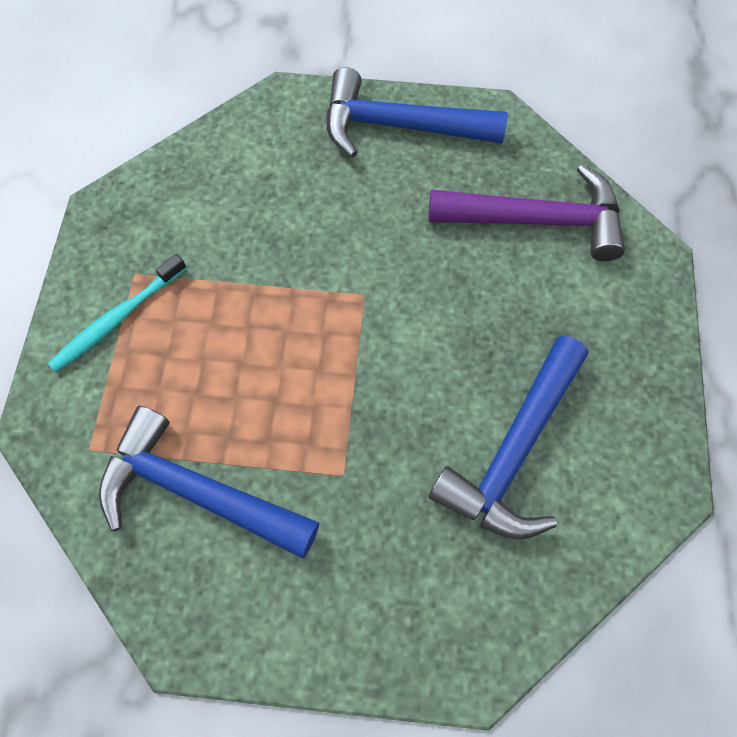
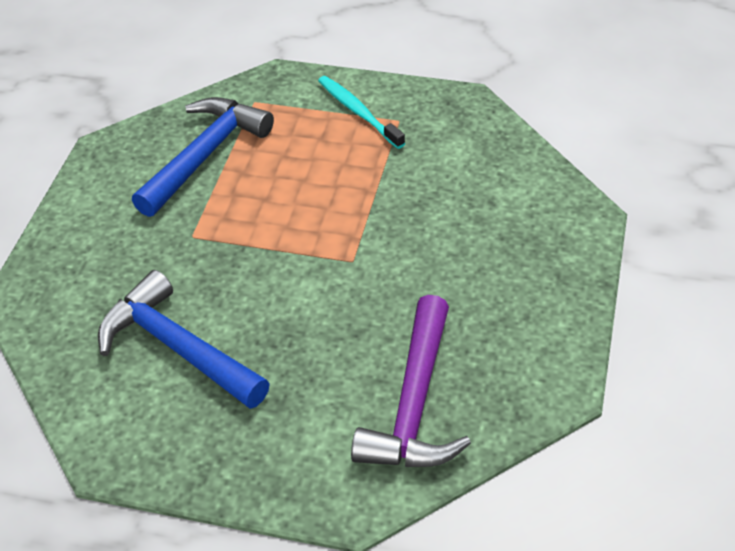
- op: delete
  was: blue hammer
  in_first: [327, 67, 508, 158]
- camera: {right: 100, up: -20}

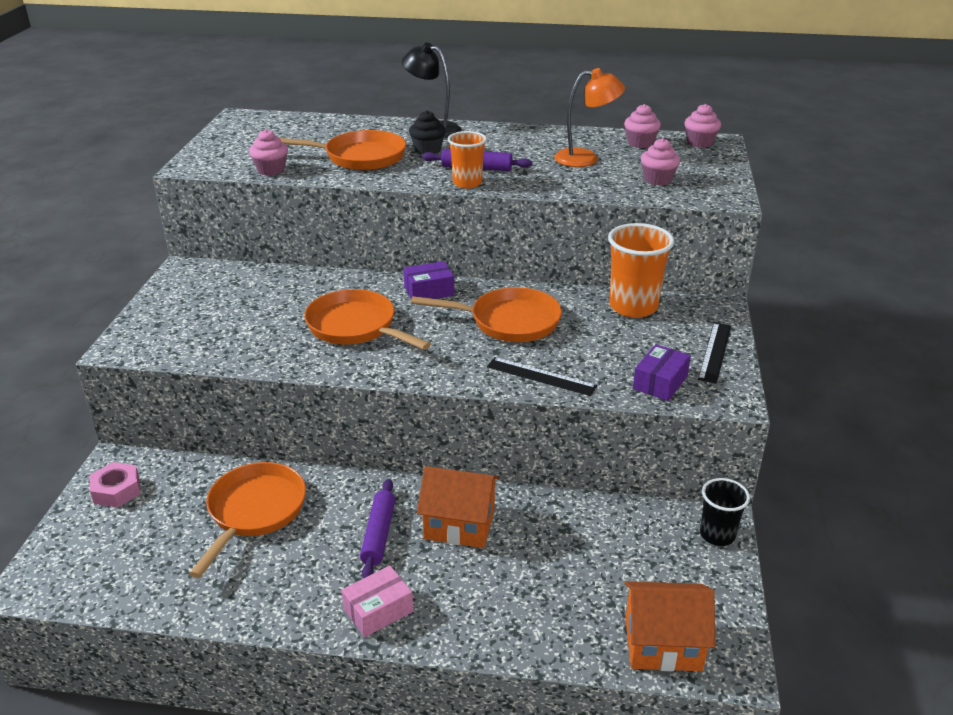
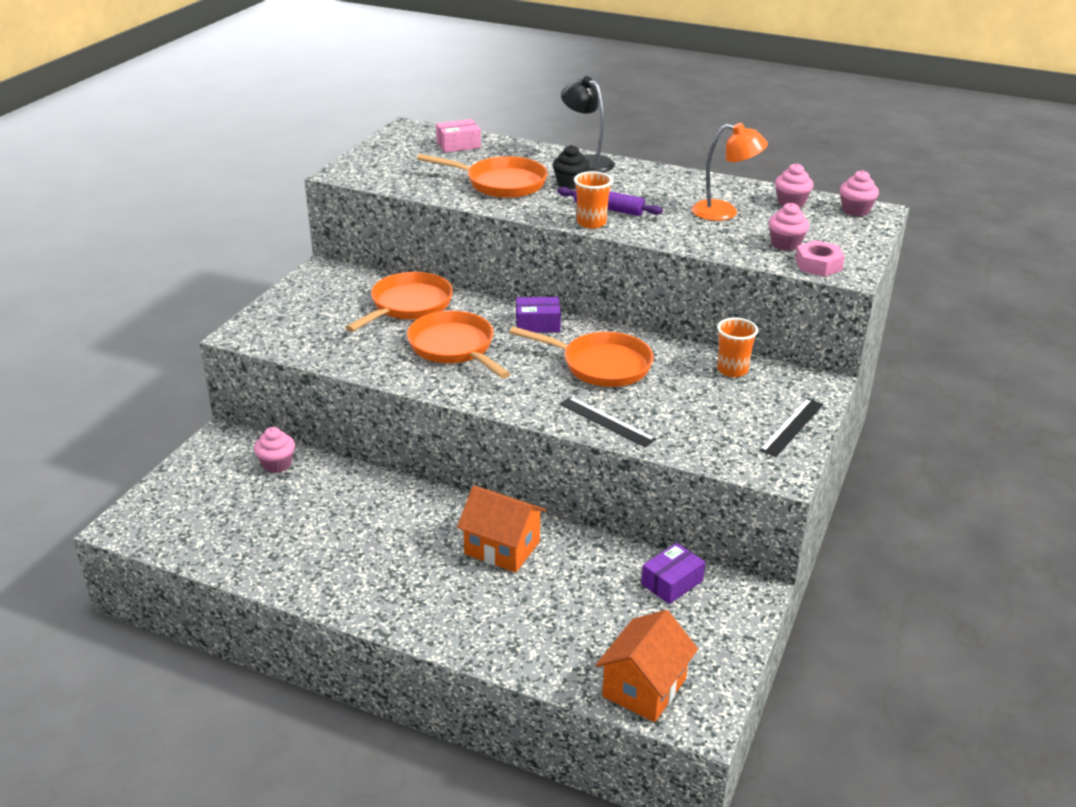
- op: move
  was: pink nut
  in_first: [90, 462, 140, 507]
  in_second: [795, 240, 845, 277]
- op: move
  was: orange pan
  in_first: [189, 462, 306, 578]
  in_second: [345, 272, 453, 332]
- op: move
  was: pink cupcake
  in_first: [249, 129, 288, 176]
  in_second: [254, 427, 295, 473]
- op: move
  was: pink box
  in_first: [341, 566, 413, 637]
  in_second: [436, 119, 481, 152]
- op: delete
  was: purple rolling pin
  in_first: [360, 479, 395, 578]
- op: resize
  was: orange cup
  in_first: [608, 223, 674, 318]
  in_second: [717, 318, 758, 377]
  ratio: 0.62
- op: rotate
  was: orange house
  in_first: [624, 581, 716, 671]
  in_second: [596, 610, 698, 722]
  clockwise: -75
- op: move
  was: purple box
  in_first: [633, 344, 691, 401]
  in_second: [641, 543, 705, 604]
- op: delete
  was: black cup
  in_first: [700, 478, 750, 546]
- camera: {right: 15, up: 0}

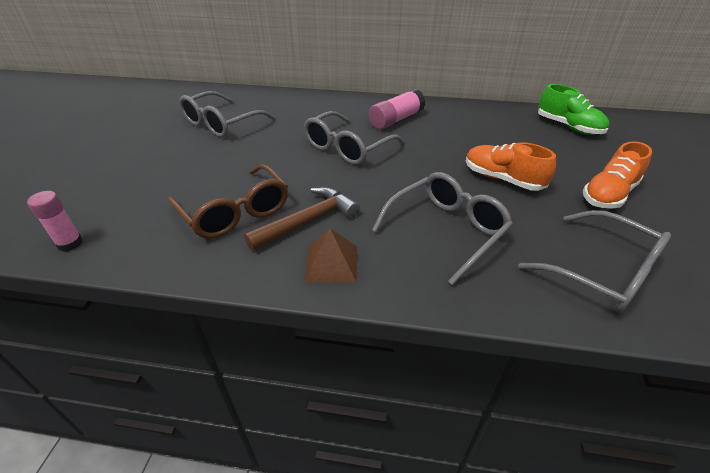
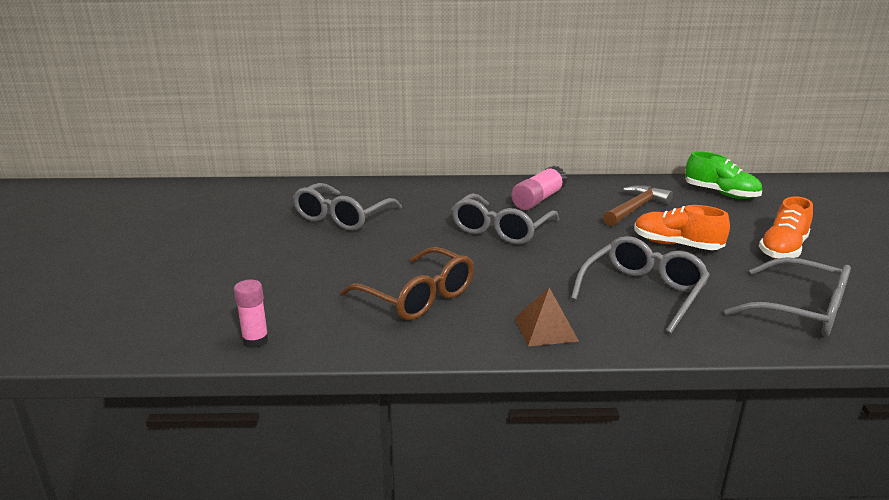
- op: move
  was: brown hammer
  in_first: [244, 187, 360, 251]
  in_second: [603, 185, 673, 226]
- camera: {right: -10, up: -15}

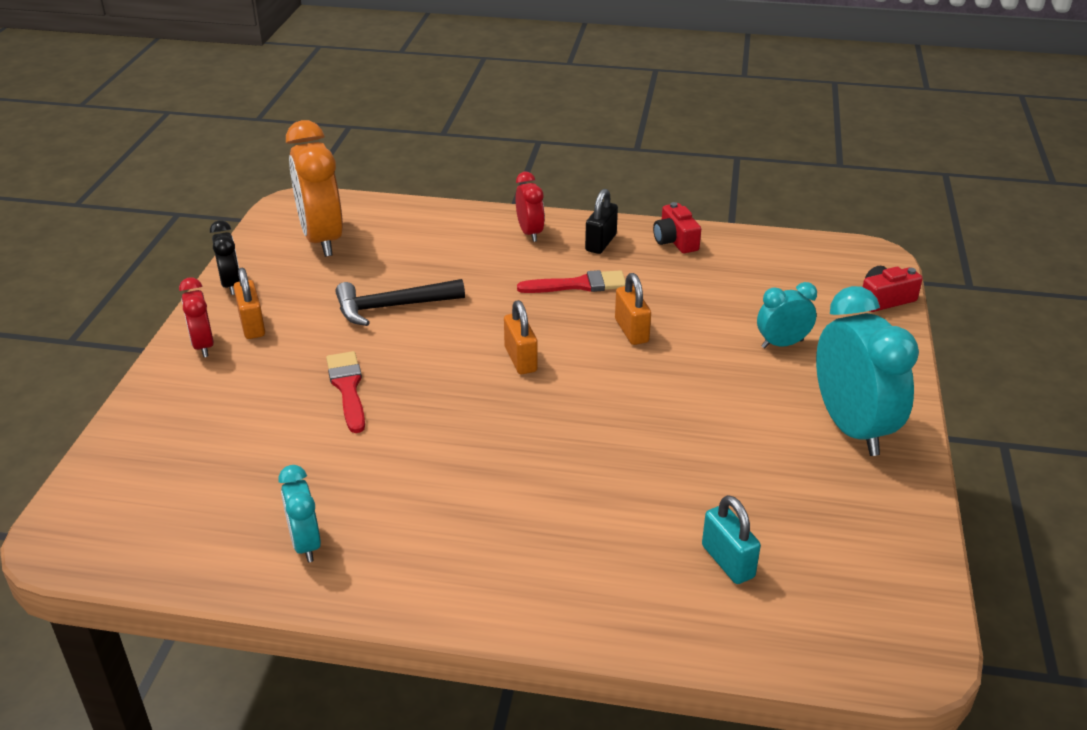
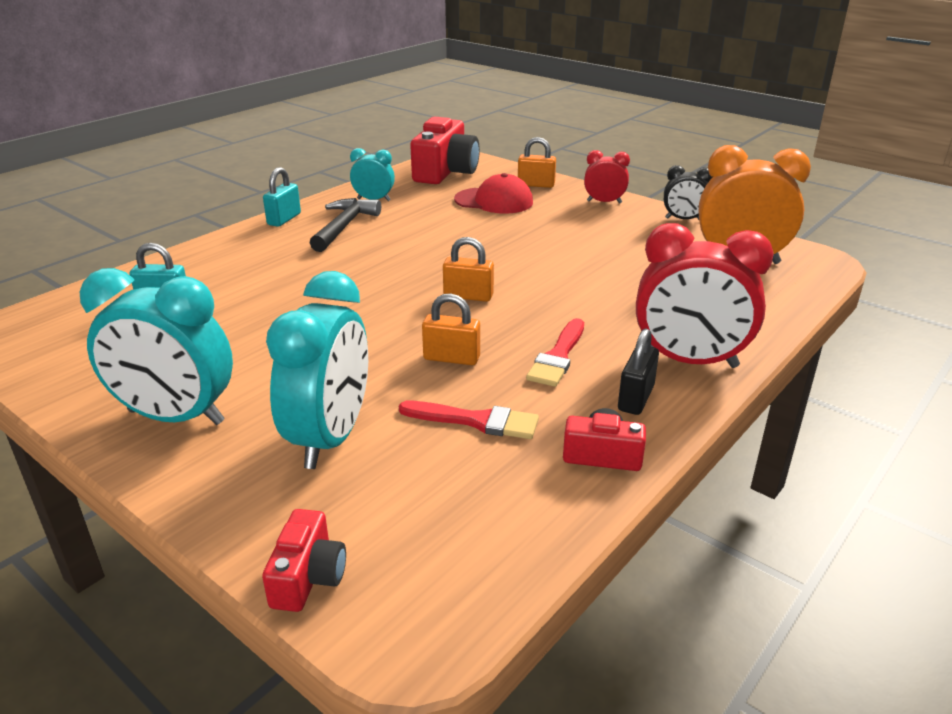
- op: move
  was: orange padlock
  in_first: [234, 268, 265, 339]
  in_second: [518, 137, 556, 188]
- op: move
  was: red brush
  in_first: [326, 351, 365, 433]
  in_second: [399, 401, 539, 439]
- op: move
  was: black hammer
  in_first: [335, 279, 465, 326]
  in_second: [310, 198, 381, 252]
- op: resize
  was: red clock
  in_first: [516, 172, 545, 242]
  in_second: [636, 223, 774, 368]
  ratio: 1.9
- op: rotate
  was: black padlock
  in_first: [585, 189, 618, 254]
  in_second: [618, 328, 659, 415]
  clockwise: 60
- op: resize
  was: turquoise clock
  in_first: [757, 282, 817, 348]
  in_second: [266, 271, 368, 469]
  ratio: 1.9
- op: insert
  now: turquoise padlock
  in_second: [263, 167, 301, 227]
- op: insert
  now: red camera
  in_second: [410, 116, 480, 184]
- op: insert
  now: red cap
  in_second: [454, 173, 533, 214]
- camera: {right: 120, up: -5}

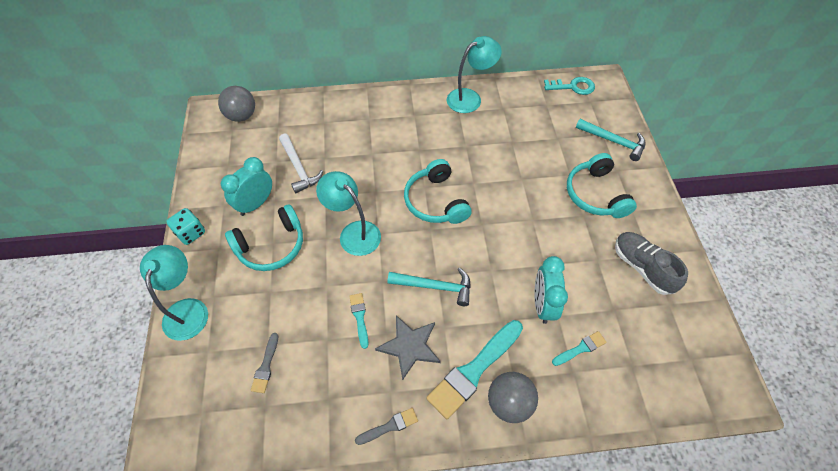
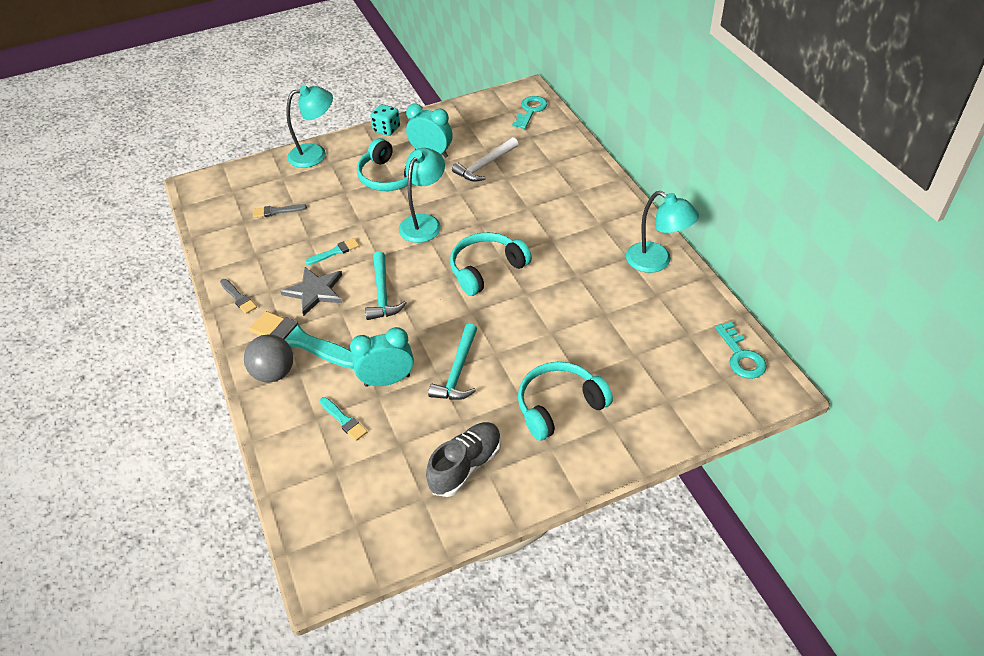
- op: replace
  was: grey ball
  now: turquoise key
  in_first: [218, 86, 255, 122]
  in_second: [512, 96, 547, 129]
- op: move
  was: turquoise hammer
  in_first: [576, 119, 646, 161]
  in_second: [428, 324, 477, 400]
- camera: {right: 75, up: -10}

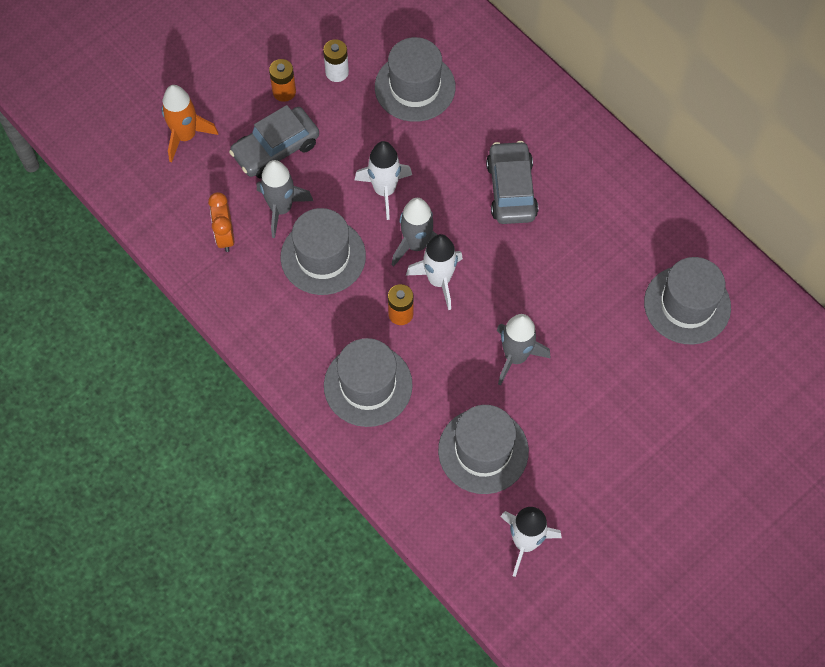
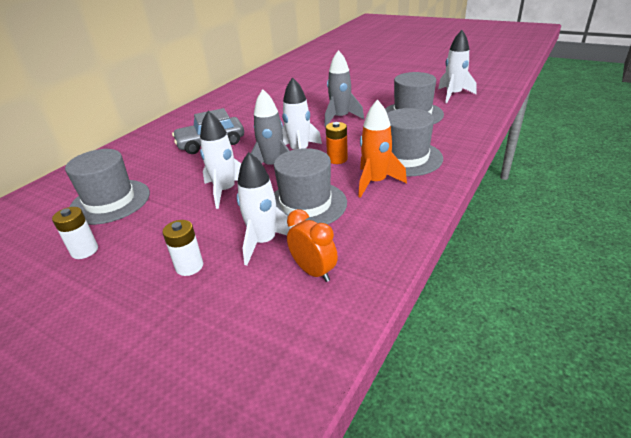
- op: move
  was: orange rocket
  in_first: [162, 85, 218, 162]
  in_second: [358, 100, 407, 198]
- op: rotate
  was: orange clock
  in_first: [208, 192, 234, 252]
  in_second: [287, 209, 338, 282]
  clockwise: -105
- op: replace
  was: grey car
  now: white battery
  in_first: [229, 105, 319, 179]
  in_second: [163, 220, 203, 276]
- op: recolor
  was: grey rocket
  now: white rocket
  in_first: [257, 160, 313, 238]
  in_second: [237, 152, 295, 265]
- op: delete
  was: orange battery
  in_first: [269, 59, 296, 102]
- op: delete
  was: grey hat
  in_first: [644, 257, 731, 345]
- camera: {right: -105, up: -30}

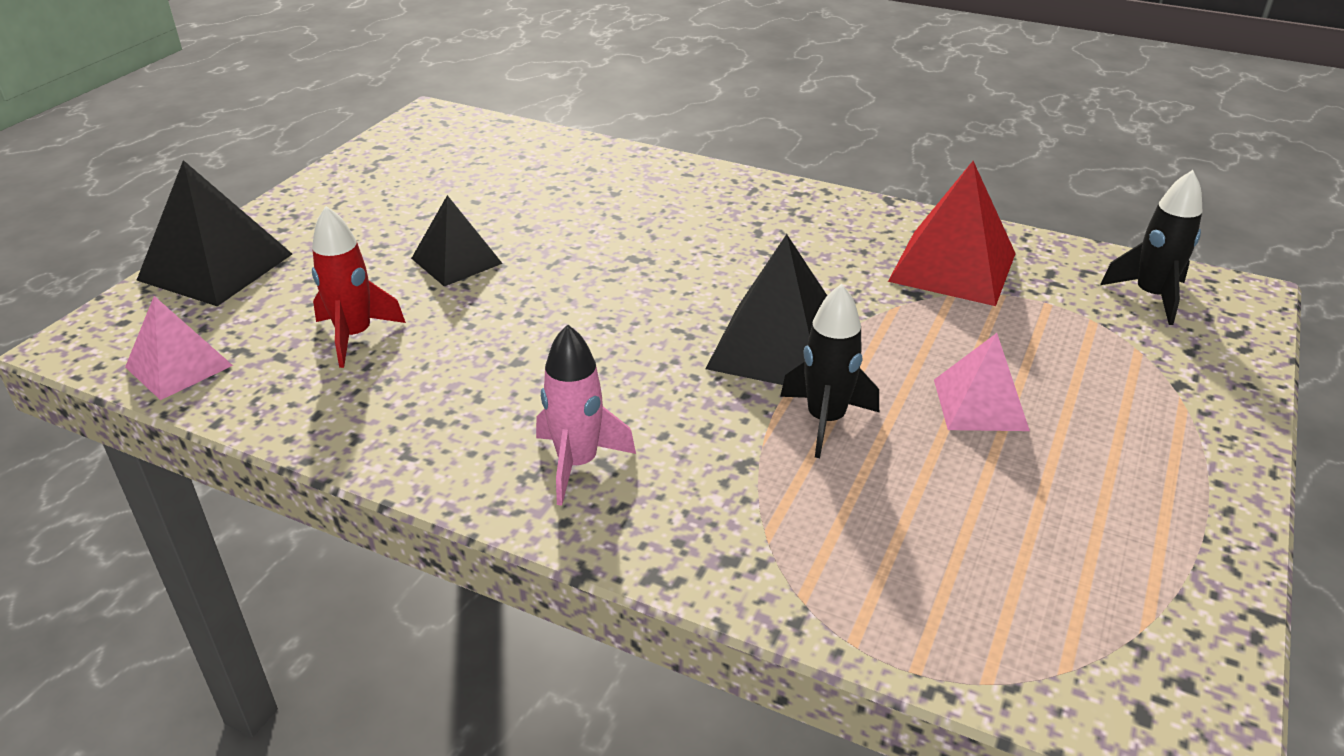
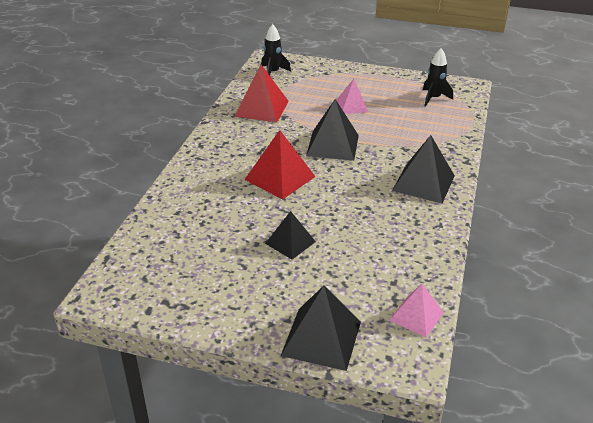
- op: delete
  was: red rocket
  in_first: [312, 206, 406, 368]
- op: replace
  was: pink rocket
  now: black pyramid
  in_first: [536, 324, 636, 506]
  in_second: [392, 135, 455, 203]
- op: move
  was: black rocket
  in_first: [780, 284, 879, 458]
  in_second: [423, 48, 453, 106]
- op: insert
  now: red pyramid
  in_second: [244, 130, 316, 200]
- camera: {right: -100, up: 0}

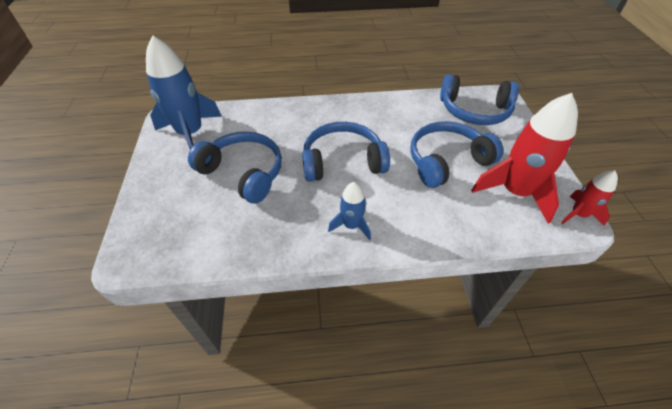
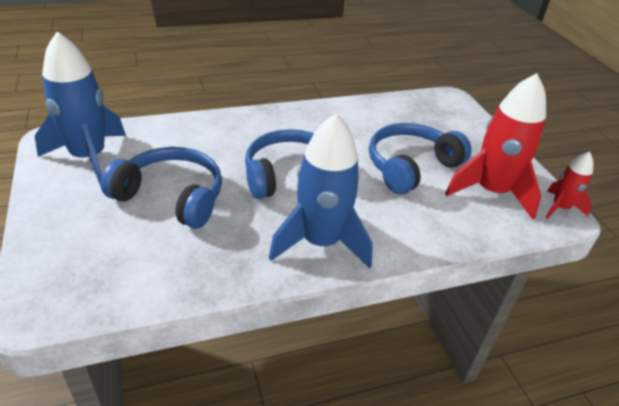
- op: resize
  was: blue rocket
  in_first: [328, 182, 371, 240]
  in_second: [269, 113, 373, 269]
  ratio: 1.91
- op: delete
  was: blue headphones
  in_first: [440, 74, 519, 125]
- camera: {right: -15, up: -10}

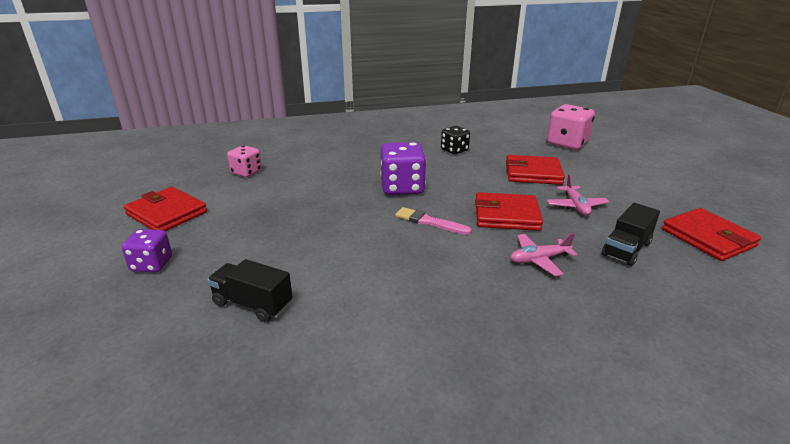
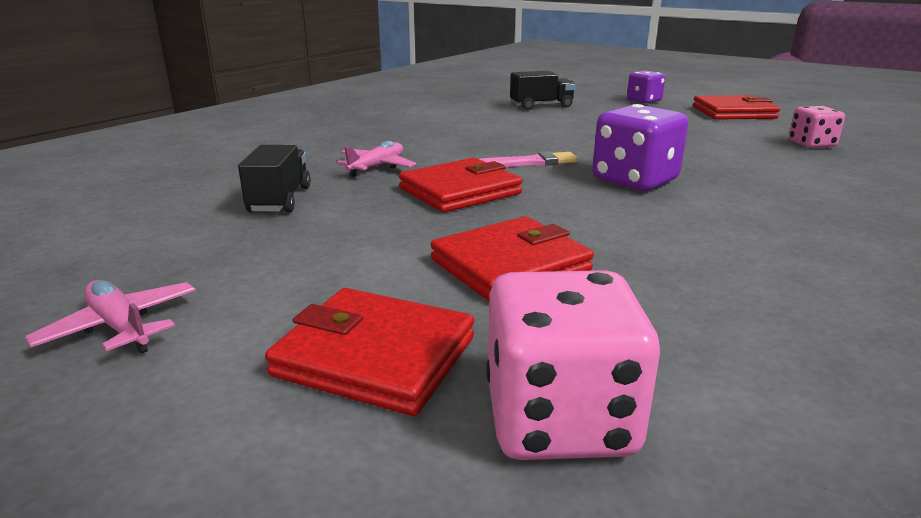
- op: delete
  was: black dice
  in_first: [441, 126, 470, 154]
- op: move
  was: pink plane
  in_first: [546, 174, 609, 216]
  in_second: [25, 280, 196, 353]
- op: move
  was: red wallet
  in_first: [662, 208, 761, 261]
  in_second: [265, 288, 474, 416]
- camera: {right: 140, up: -5}

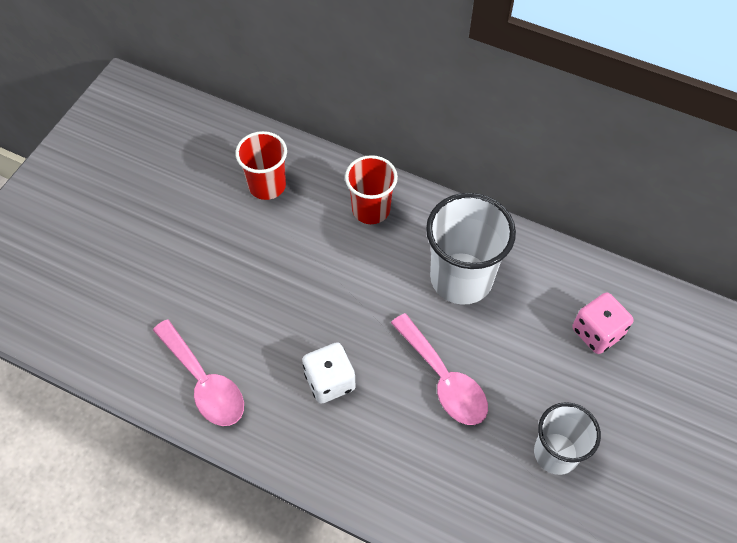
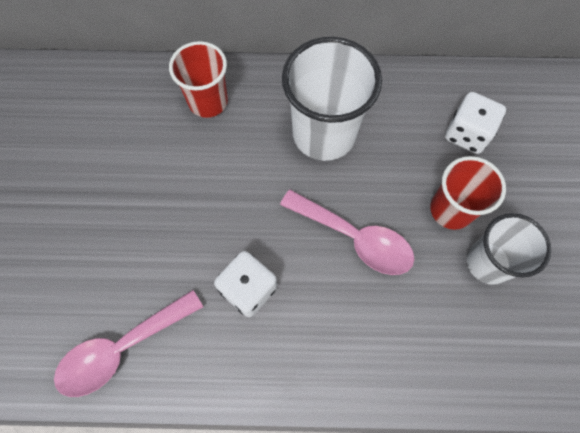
- op: rotate
  was: pink spoon
  in_first: [153, 319, 244, 426]
  in_second: [54, 290, 203, 397]
  clockwise: 120
- op: move
  was: red cup
  in_first: [235, 131, 287, 200]
  in_second: [430, 156, 506, 230]
- op: recolor
  was: pink dice
  now: white dice
  in_first: [572, 292, 634, 354]
  in_second: [445, 92, 506, 154]
- camera: {right: -25, up: 10}

